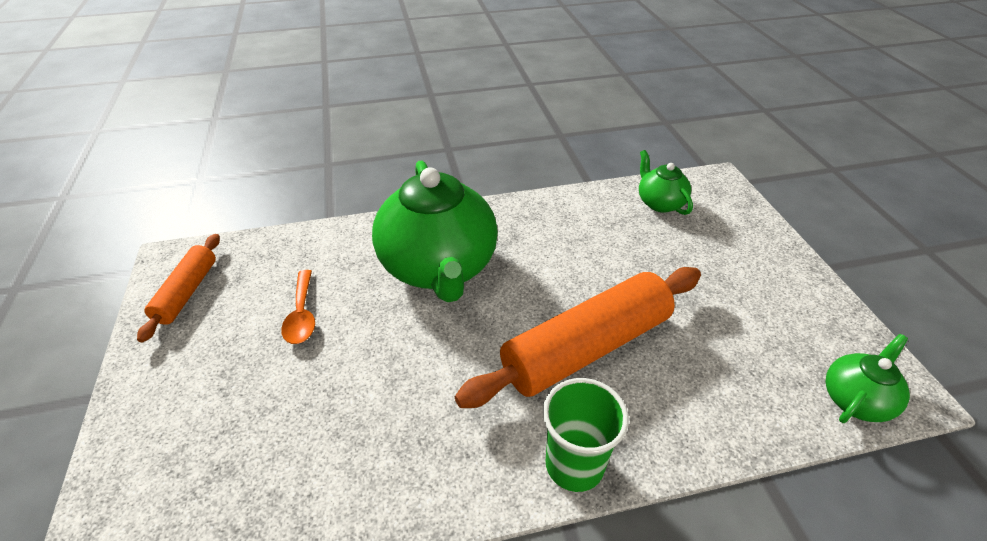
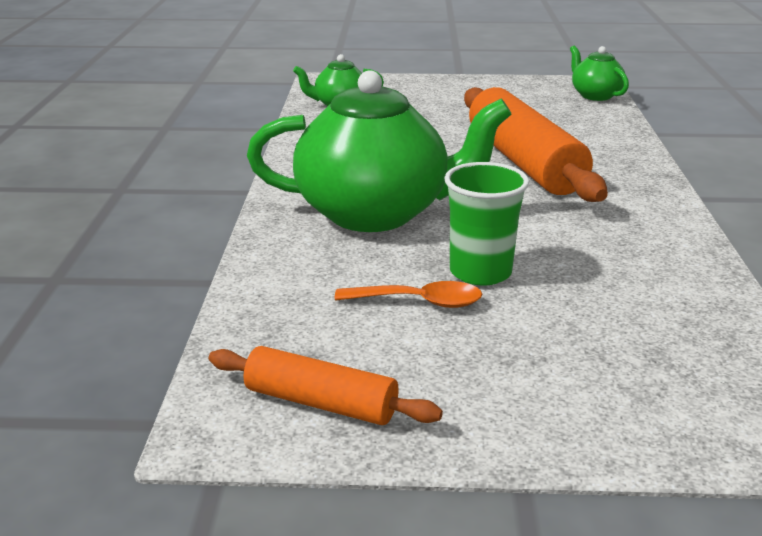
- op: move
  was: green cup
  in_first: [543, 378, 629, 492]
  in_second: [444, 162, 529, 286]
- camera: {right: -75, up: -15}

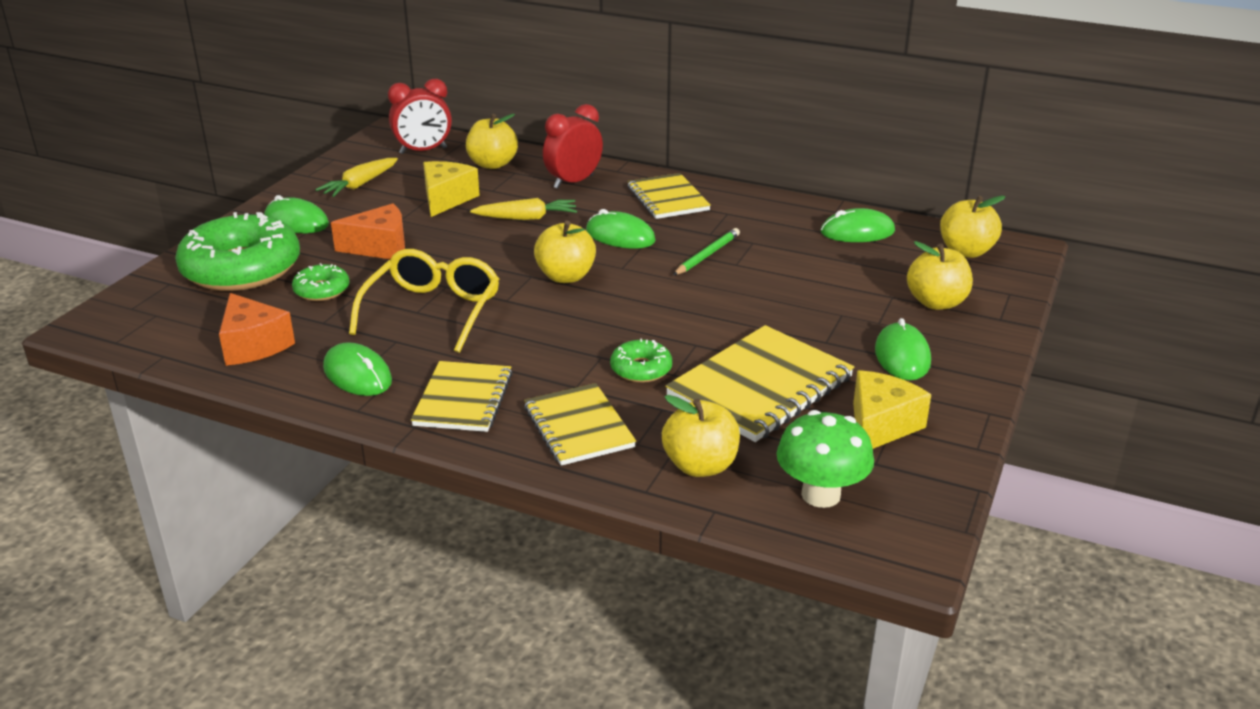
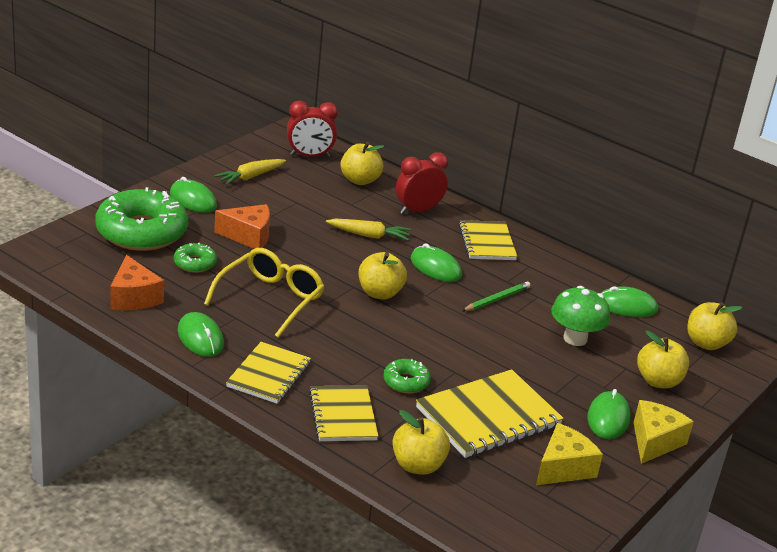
- op: move
  was: yellow cheese
  in_first: [423, 161, 480, 217]
  in_second: [633, 400, 694, 464]
- op: move
  was: green mushroom
  in_first: [776, 410, 874, 508]
  in_second: [551, 286, 610, 346]
- camera: {right: 10, up: 0}

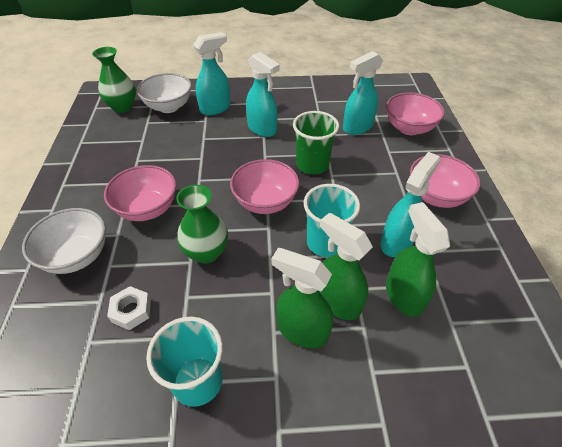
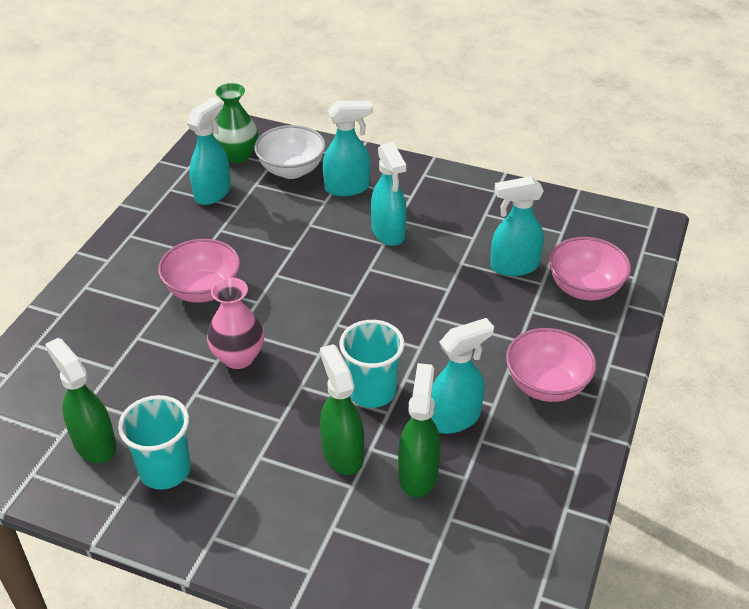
- op: delete
  was: white bowl
  in_first: [22, 208, 106, 274]
- op: delete
  was: white nut
  in_first: [107, 286, 151, 330]
- op: recolor
  was: green vase
  now: pink vase
  in_first: [176, 185, 228, 264]
  in_second: [207, 278, 264, 369]
- op: delete
  was: pink bowl
  in_first: [230, 159, 299, 214]
- op: move
  was: green spray bottle
  in_first: [271, 248, 333, 348]
  in_second: [45, 338, 117, 463]
- op: delete
  was: green cup
  in_first: [293, 111, 339, 174]
- op: insert
  now: turquoise spray bottle
  in_second: [187, 97, 231, 205]
- camera: {right: 25, up: -5}

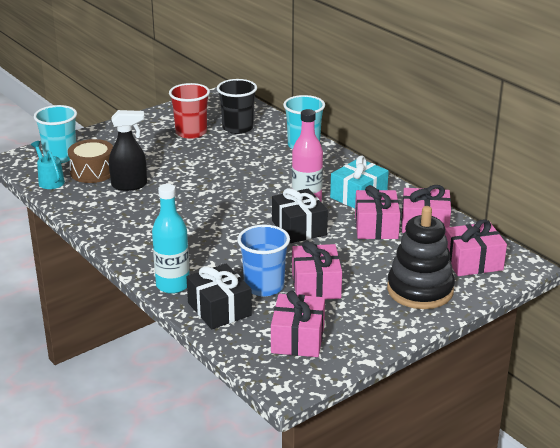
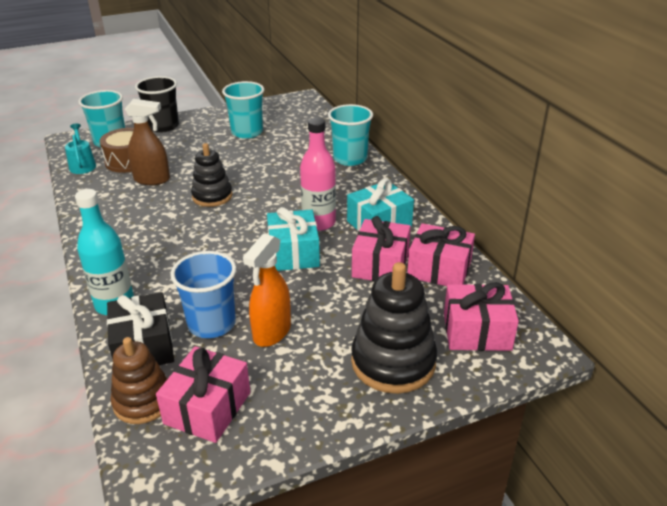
- op: recolor
  was: black spray bottle
  now: brown spray bottle
  in_first: [109, 110, 147, 191]
  in_second: [125, 99, 170, 185]
- op: recolor
  was: red cup
  now: turquoise cup
  in_first: [169, 83, 210, 139]
  in_second: [222, 81, 264, 139]
- op: move
  was: black cup
  in_first: [217, 79, 257, 134]
  in_second: [135, 76, 179, 133]
- op: recolor
  was: black gift
  now: turquoise gift
  in_first: [272, 188, 328, 243]
  in_second: [267, 207, 320, 271]
- op: replace
  was: pink gift
  now: orange spray bottle
  in_first: [292, 241, 342, 299]
  in_second: [243, 233, 291, 347]
- op: insert
  now: brown stacking toy
  in_second: [110, 337, 167, 424]
- op: insert
  now: black stacking toy
  in_second: [191, 143, 232, 207]
- camera: {right: 15, up: 5}

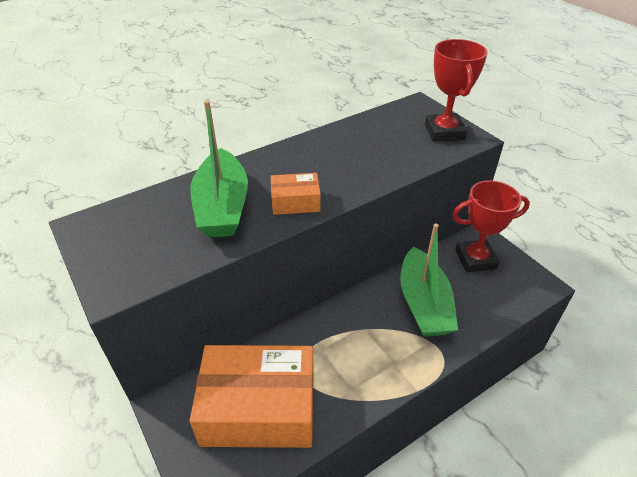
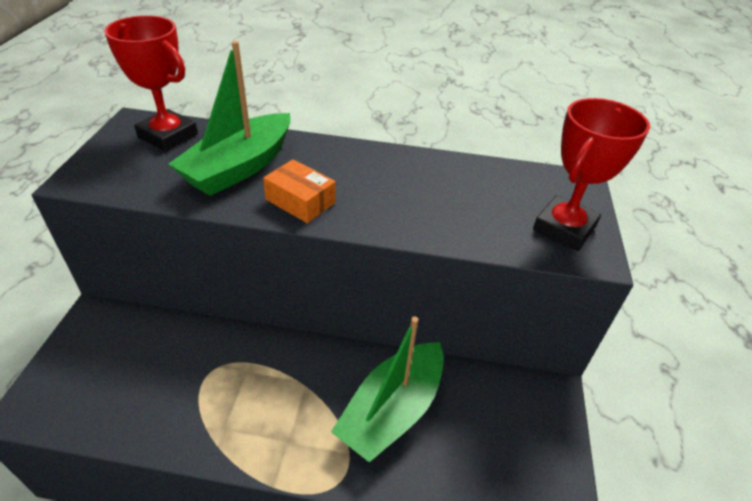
- op: delete
  was: orange box
  in_first: [189, 345, 314, 448]
- op: move
  was: red trophy
  in_first: [452, 180, 530, 273]
  in_second: [104, 15, 198, 152]
- camera: {right: 40, up: 0}

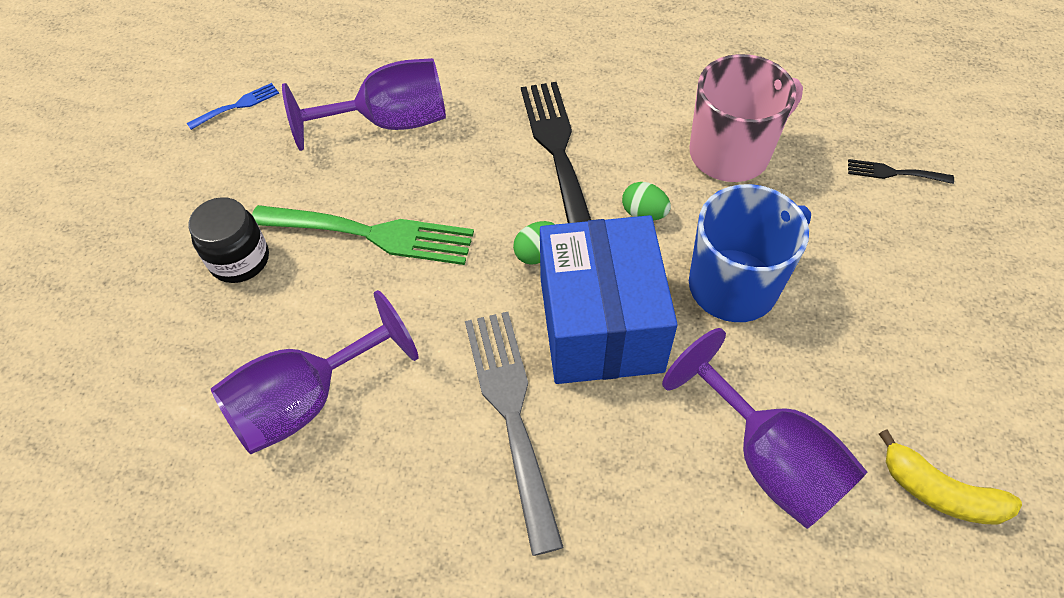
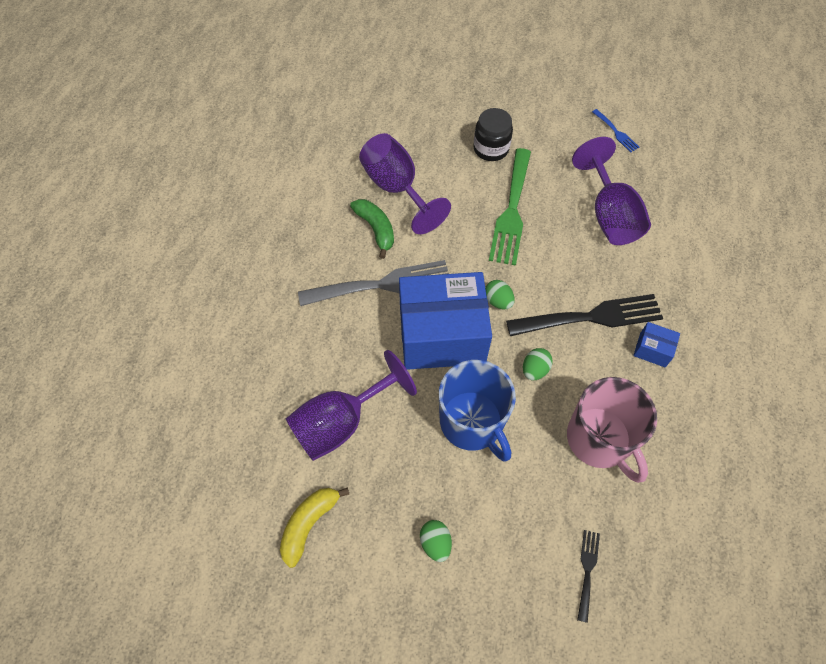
- op: insert
  now: green banana
  in_second: [350, 199, 394, 259]
- op: insert
  now: green egg
  in_second: [420, 520, 452, 562]
- op: insert
  now: blue box
  in_second: [633, 322, 680, 367]
- camera: {right: 90, up: 5}

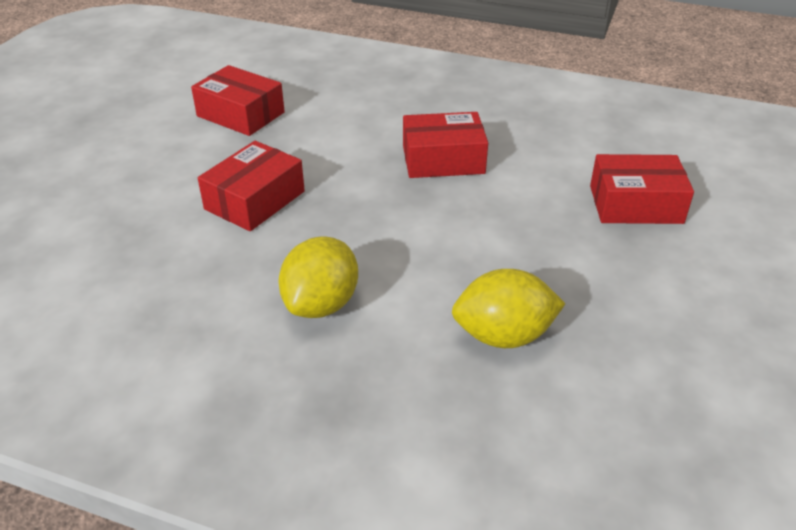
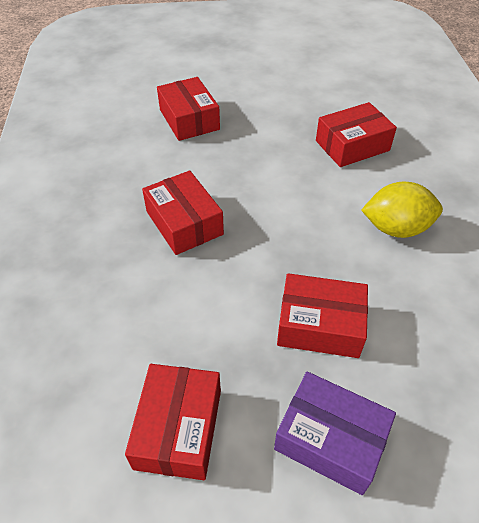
- op: replace
  was: yellow lemon
  now: red box
  in_first: [452, 269, 566, 348]
  in_second: [316, 102, 397, 167]
- op: insert
  now: purple box
  in_second: [274, 372, 396, 495]
- camera: {right: -115, up: 10}

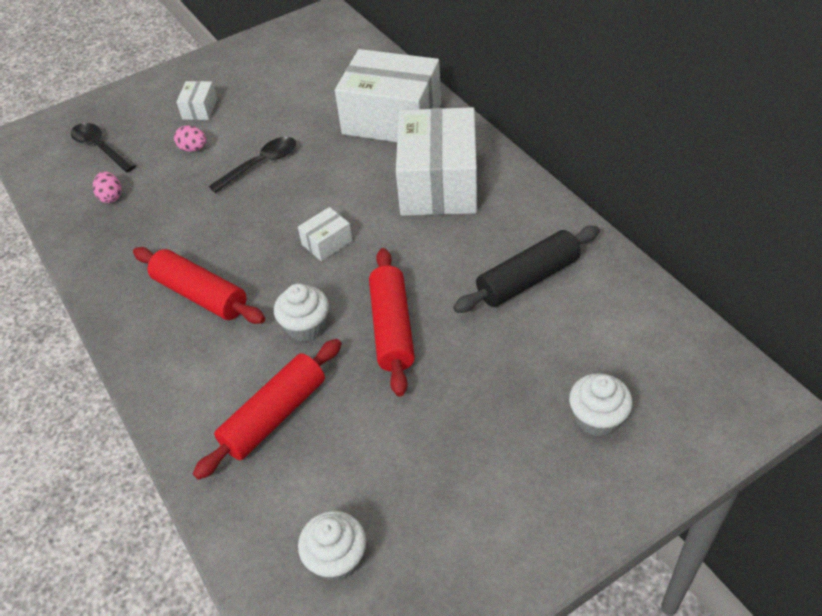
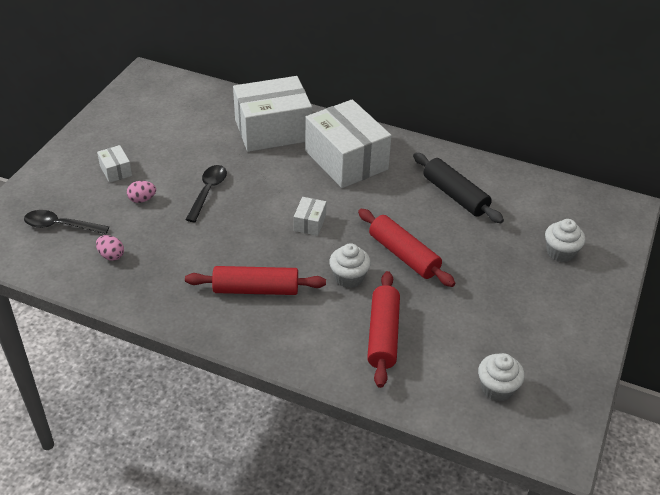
- op: rotate
  was: black rolling pin
  in_first: [453, 226, 600, 313]
  in_second: [413, 153, 504, 223]
  clockwise: -60
- camera: {right: -40, up: -5}

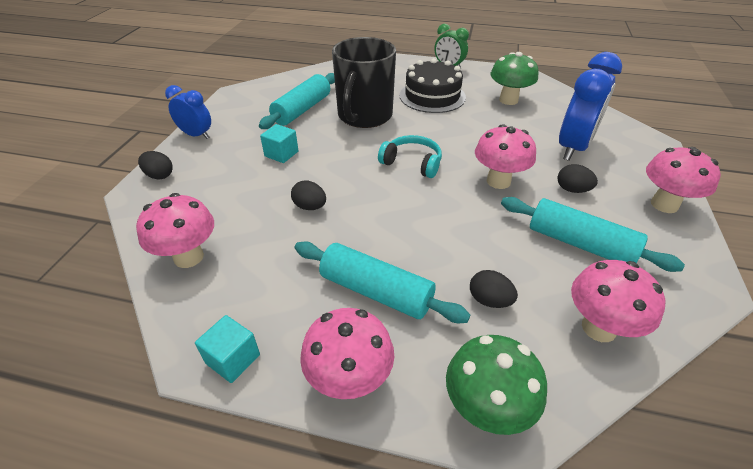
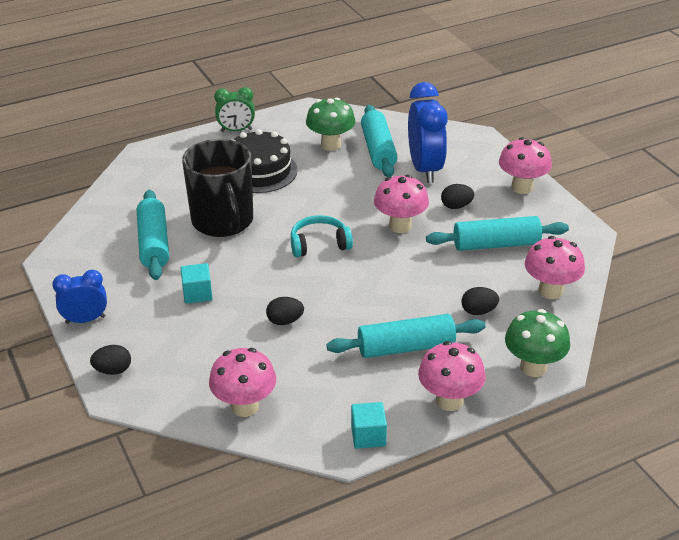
- op: insert
  now: turquoise rolling pin
  in_second: [361, 105, 398, 177]
- camera: {right: -40, up: -5}

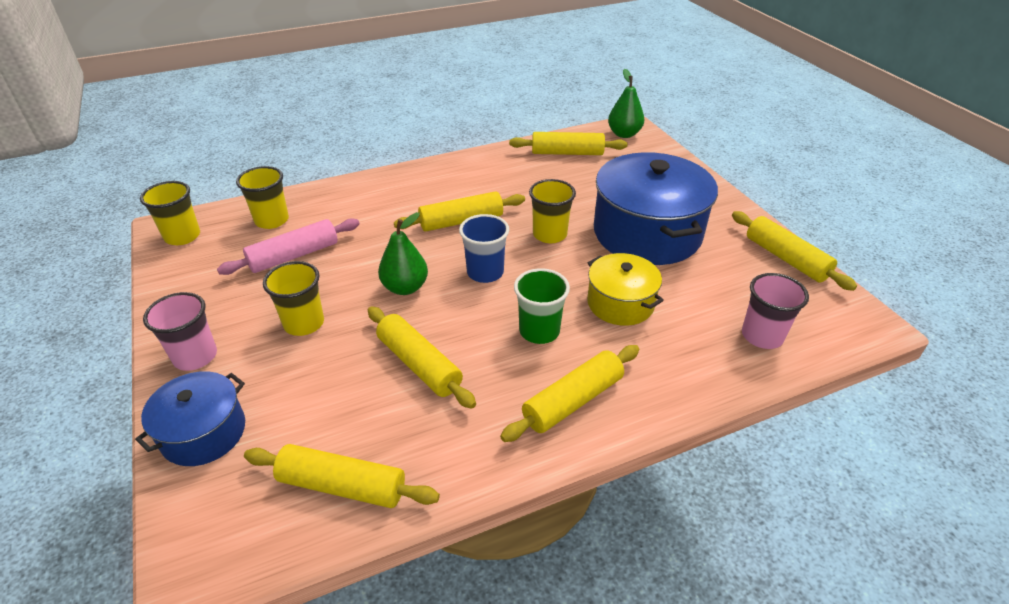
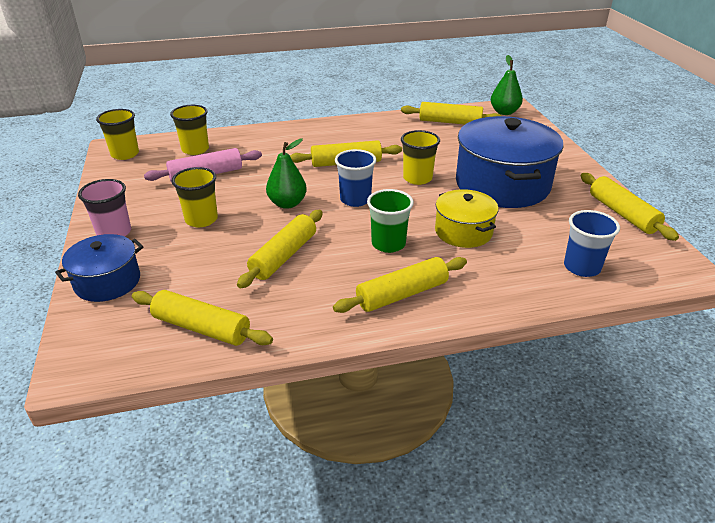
- op: rotate
  was: yellow rolling pin
  in_first: [368, 307, 476, 409]
  in_second: [237, 210, 323, 288]
  clockwise: 60
- op: recolor
  was: pink cup
  now: blue cup
  in_first: [742, 273, 809, 349]
  in_second: [564, 210, 620, 277]
- camera: {right: 10, up: -5}

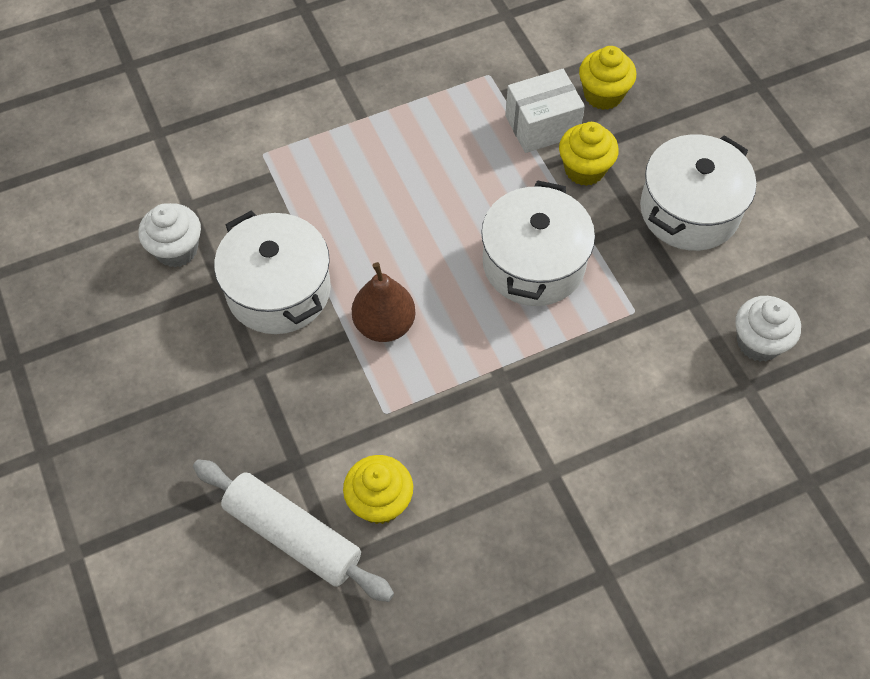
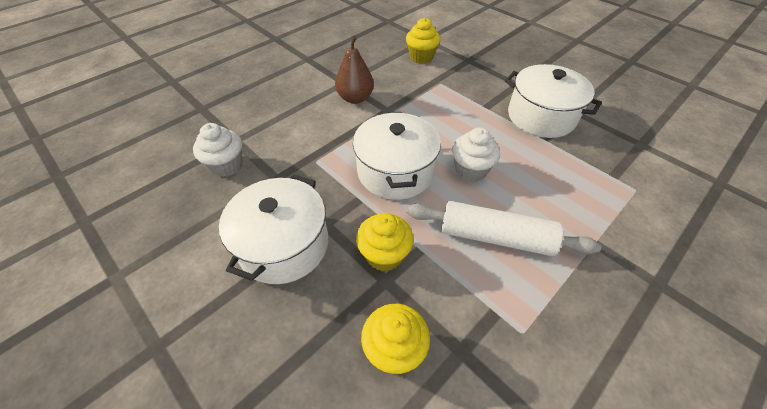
- op: move
  was: white cupcake
  in_first: [138, 203, 201, 267]
  in_second: [452, 128, 500, 182]
- op: move
  was: white rolling pin
  in_first: [193, 459, 394, 602]
  in_second: [406, 201, 601, 256]
- op: move
  was: brown pear
  in_first: [352, 262, 416, 342]
  in_second: [335, 36, 374, 104]
- op: delete
  was: white box
  in_first: [505, 69, 585, 153]
- camera: {right: 160, up: -10}

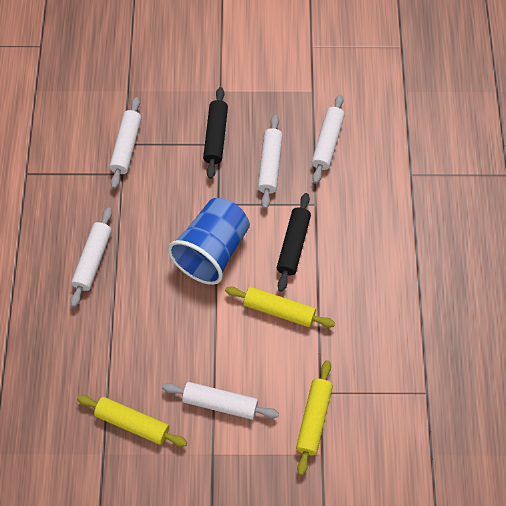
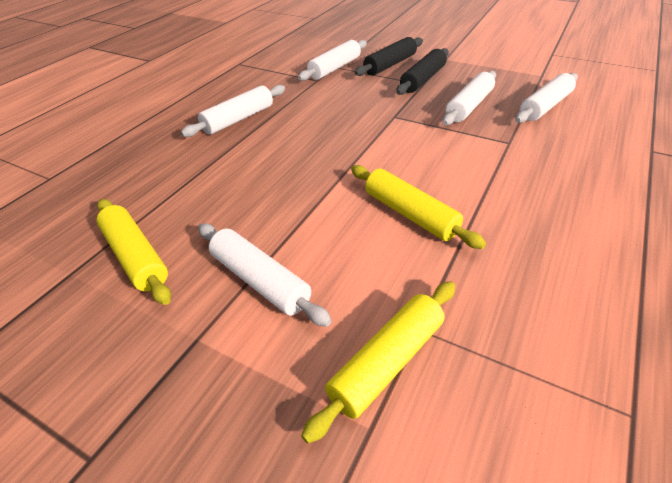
- op: delete
  was: blue cup
  in_first: [168, 198, 250, 285]
- op: move
  was: black rolling pin
  in_first: [277, 193, 311, 292]
  in_second: [355, 37, 423, 76]
- camera: {right: 30, up: -20}

